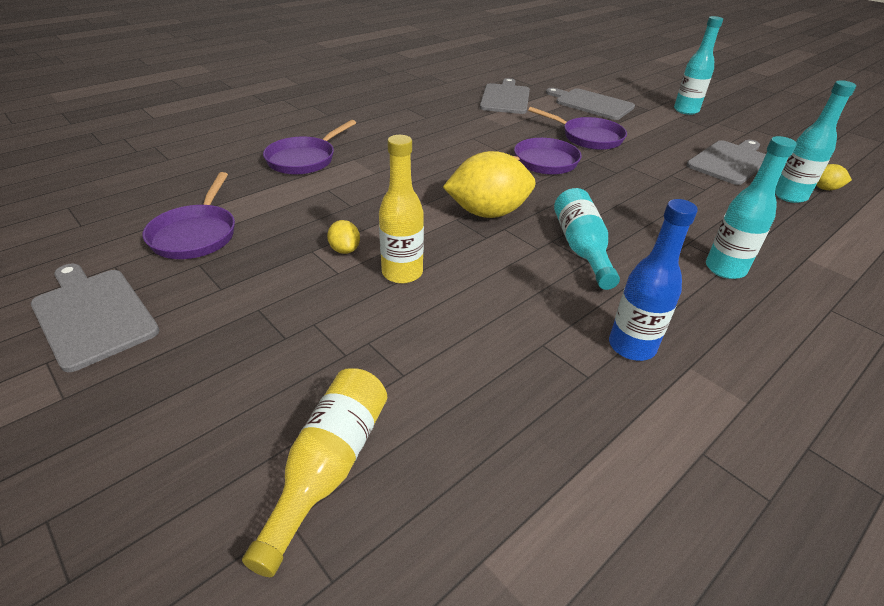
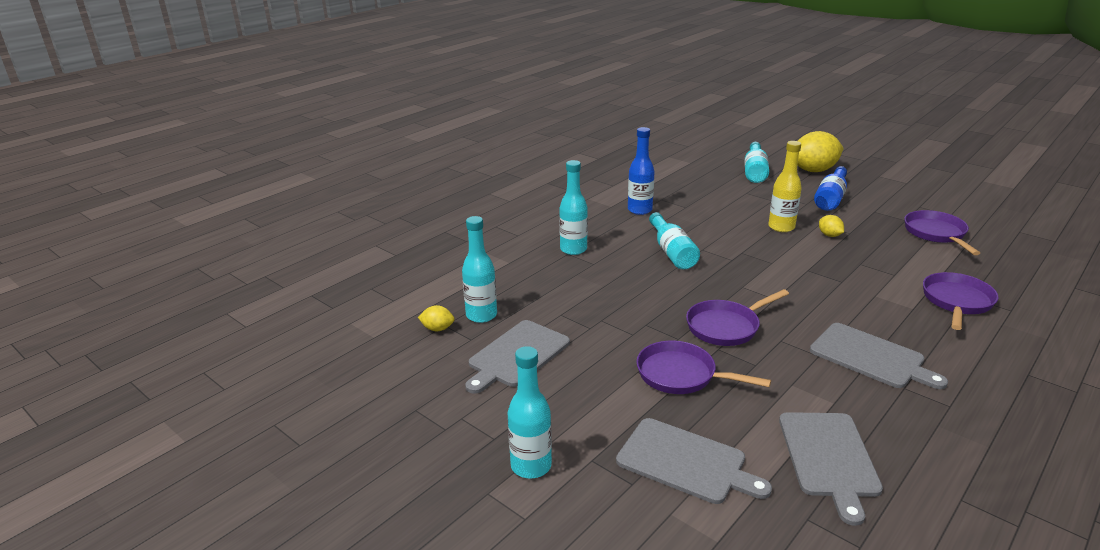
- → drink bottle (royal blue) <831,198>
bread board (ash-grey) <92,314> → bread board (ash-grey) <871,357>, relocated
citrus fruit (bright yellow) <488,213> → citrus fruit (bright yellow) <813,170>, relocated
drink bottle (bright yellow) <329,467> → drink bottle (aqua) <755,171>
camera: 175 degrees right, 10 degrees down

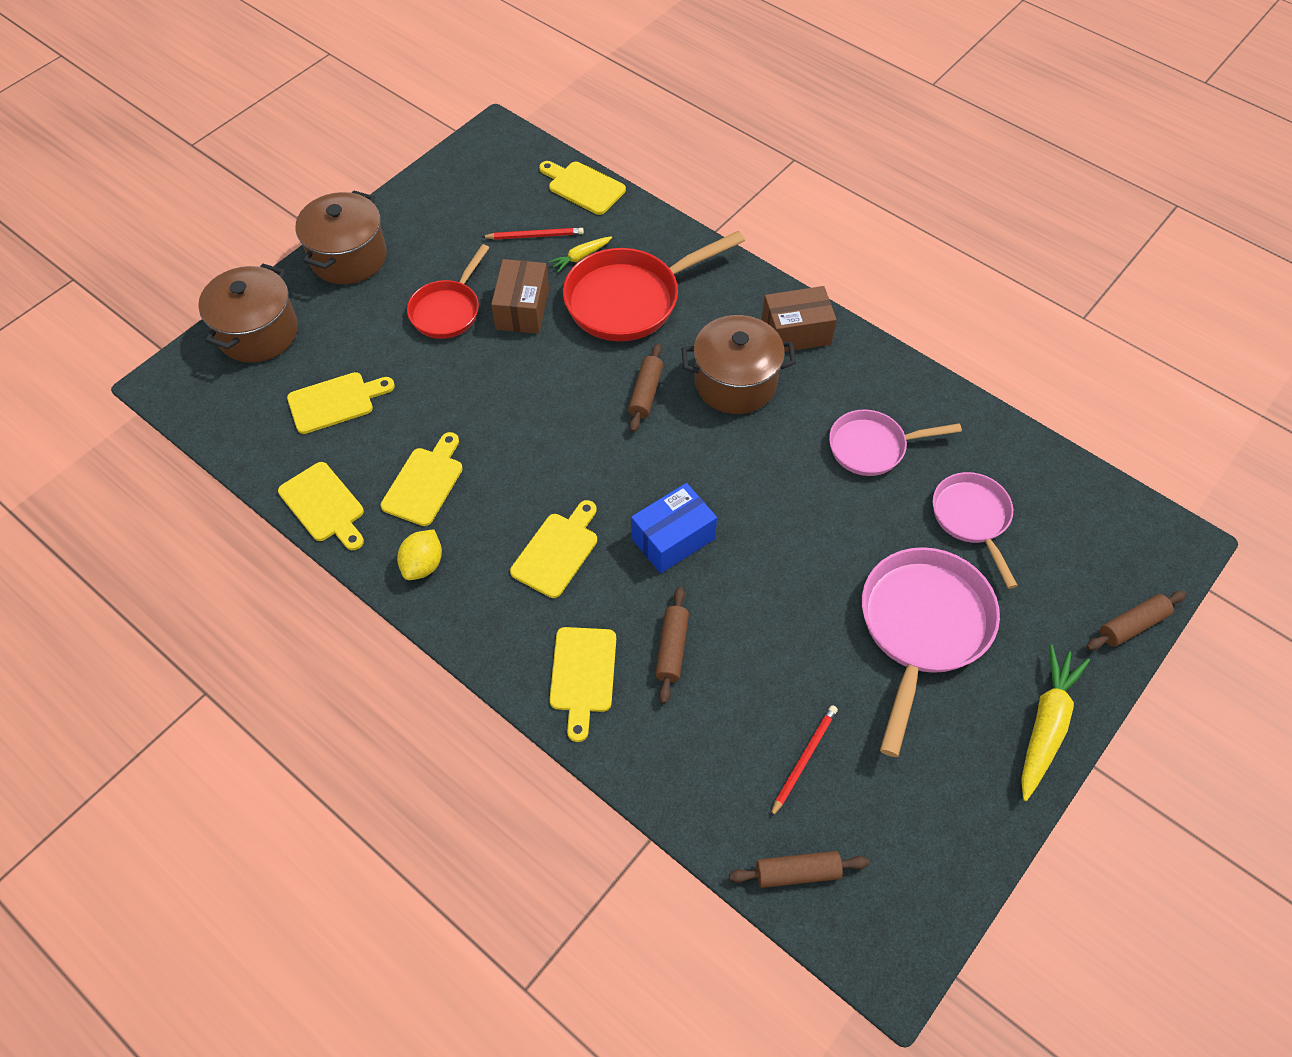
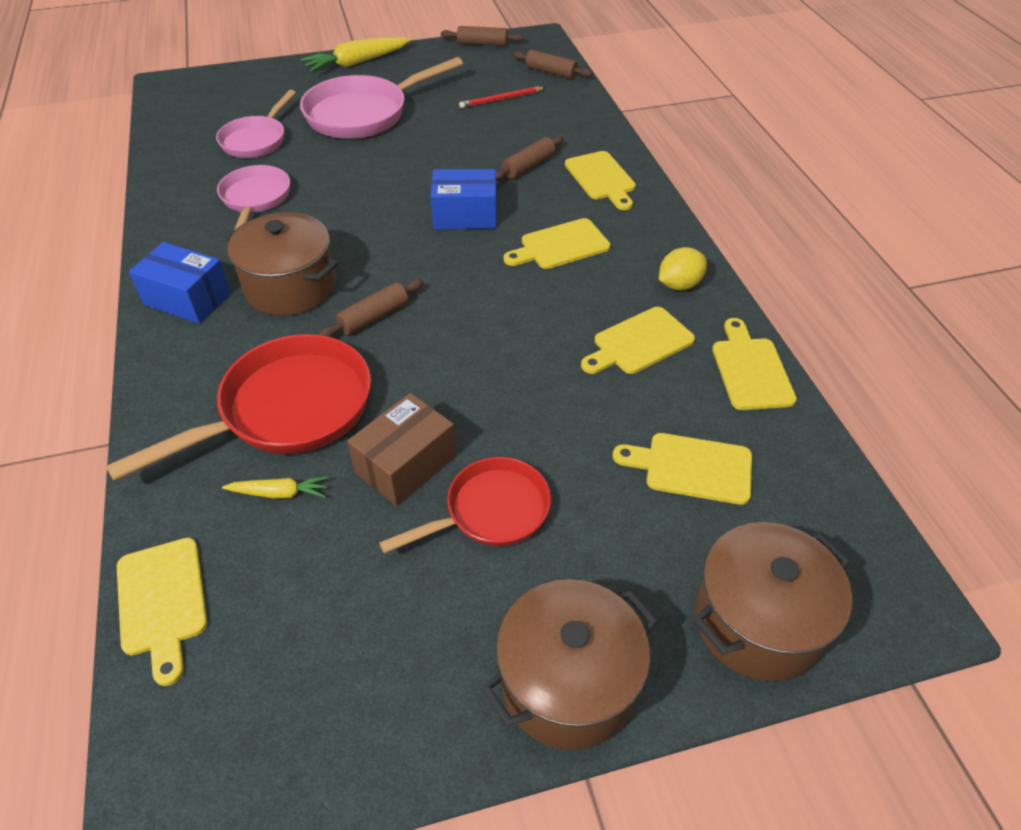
wooden pencil (crimson) <535,236> → -
rolling pin (russet) <1132,625> → rolling pin (russet) <482,44>, relocated
box (russet) <796,332> → box (royal blue) <187,299>
bread board (bright yellow) <582,675> → bread board (bright yellow) <601,178>, 120 degrees clockwise
pan (crimson) <630,299> → pan (crimson) <286,410>, 45 degrees counterclockwise
pan (pink) <872,447> → pan (pink) <255,199>, 120 degrees counterclockwise
camera: 145 degrees left, 10 degrees down

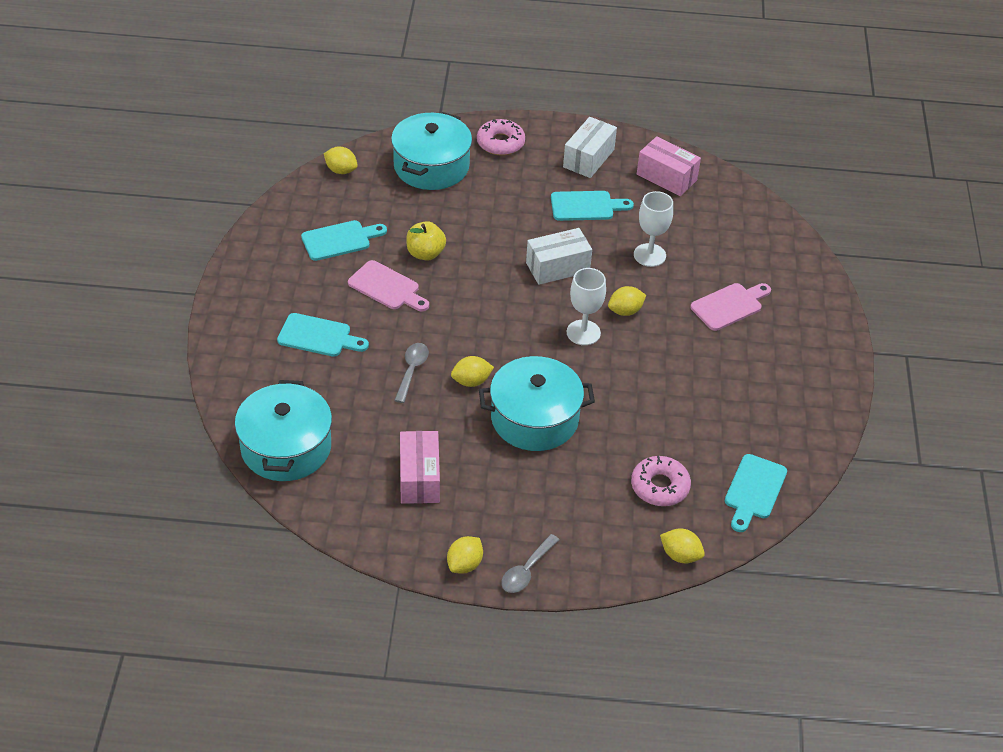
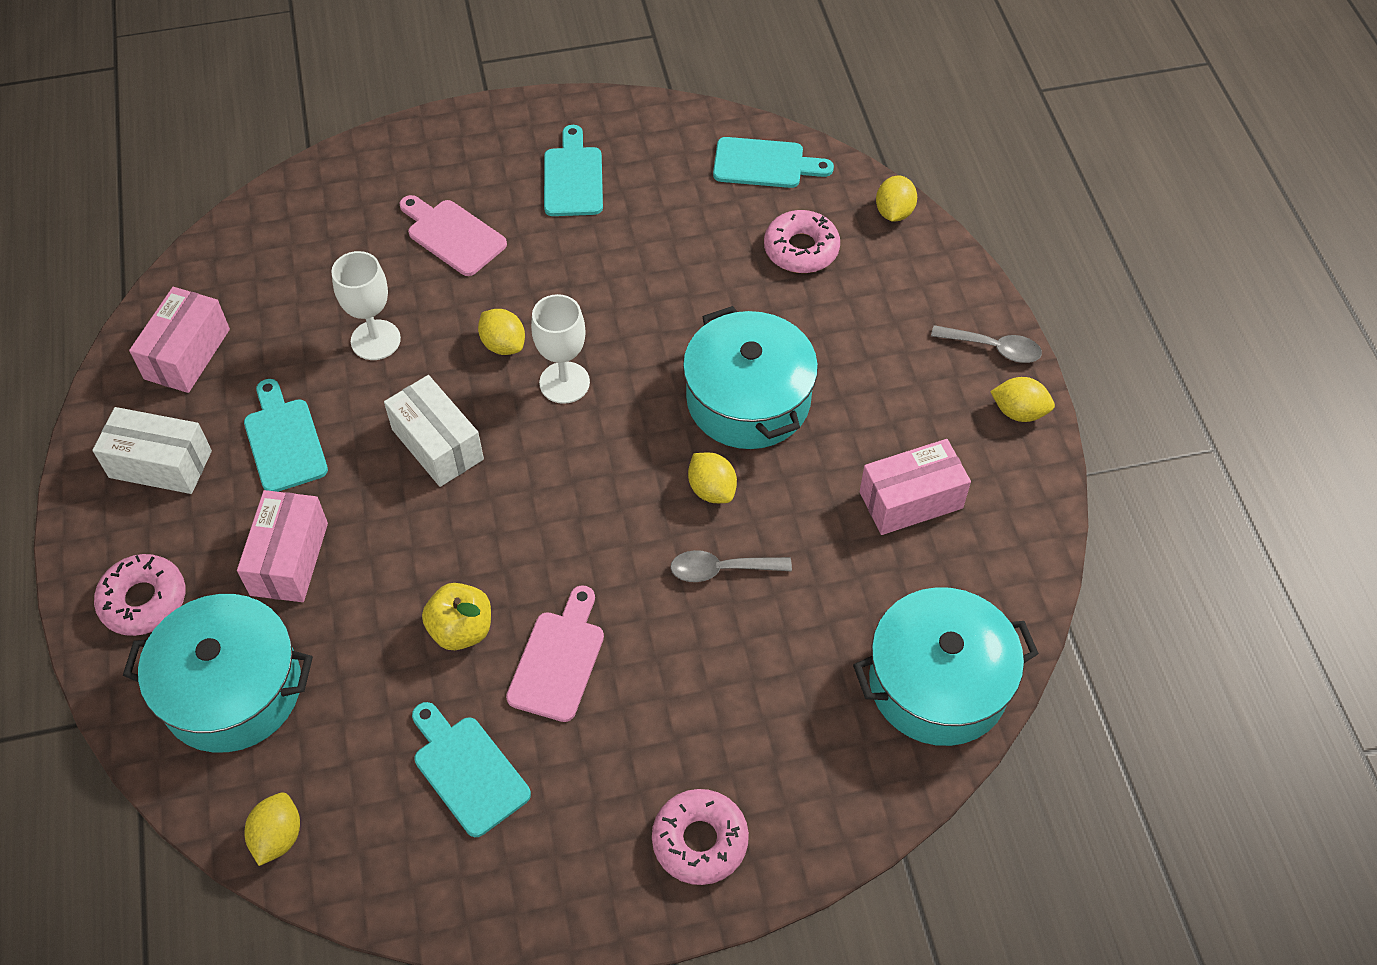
- → box (pink) <289,559>
- → doughnut (pink) <700,841>
bread board (aqua) <318,336> → bread board (aqua) <573,177>, relocated
camera: 105 degrees left, 10 degrees up

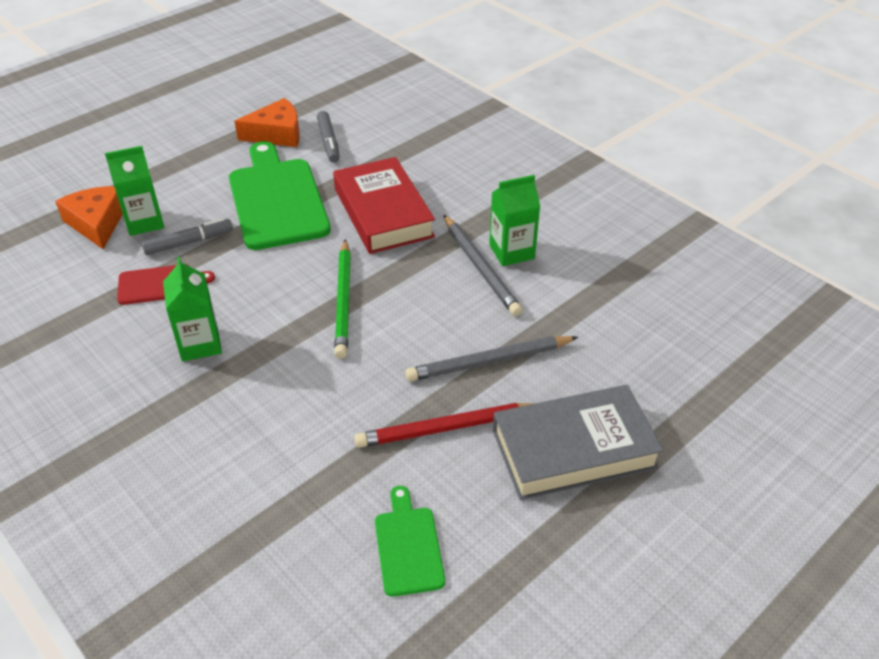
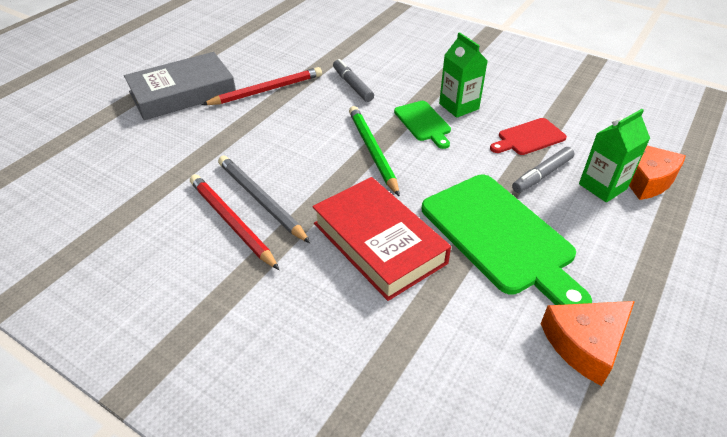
wooden pencil (ash-grey) <489,361> → -
marker pen (ash-grey) <328,142> → marker pen (ash-grey) <352,85>, relocated
bread board (leaf-green) <408,546> → bread board (leaf-green) <423,123>, relocated
juice carton (leaf-green) <511,252> → wooden pencil (crimson) <231,222>
camera: 165 degrees right, 0 degrees up

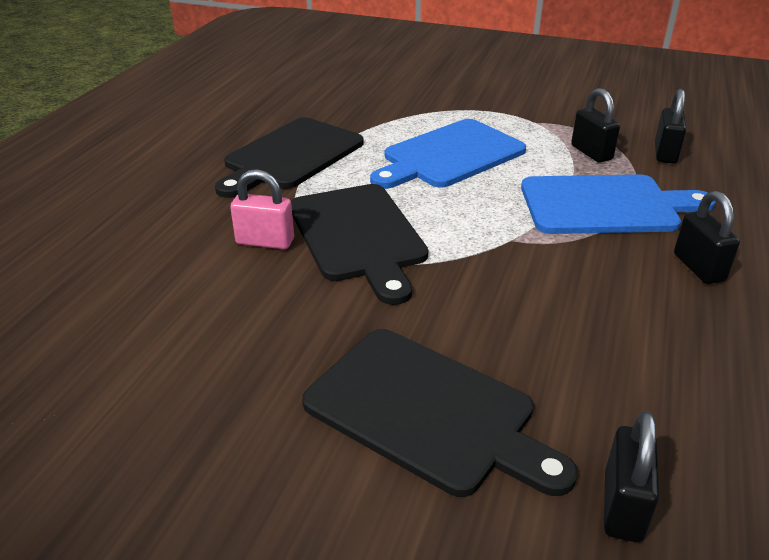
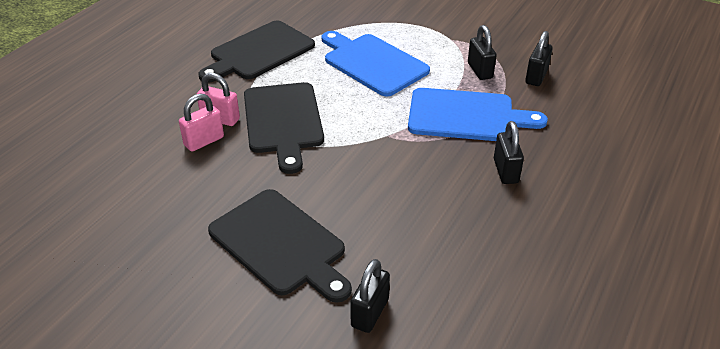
- → padlock (pink) <204,141>
bread board (royal blue) <449,155> → bread board (royal blue) <372,63>, 75 degrees clockwise
camera: 10 degrees right, 5 degrees up

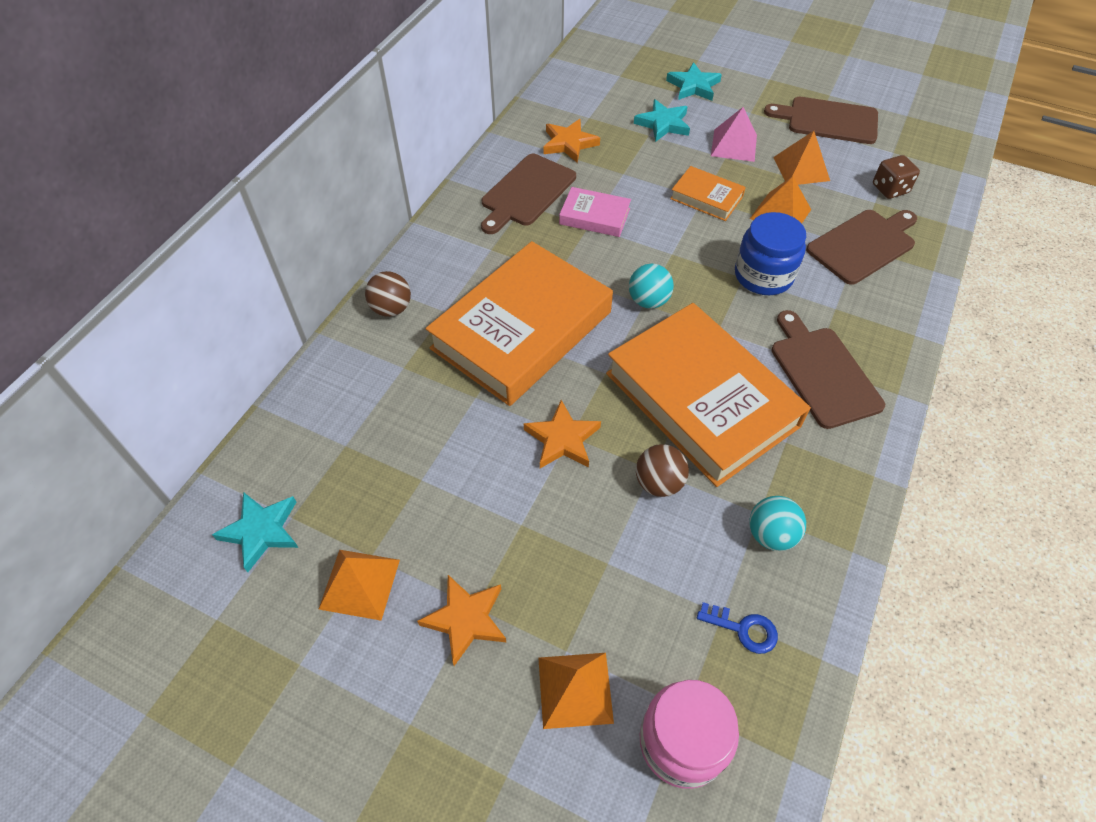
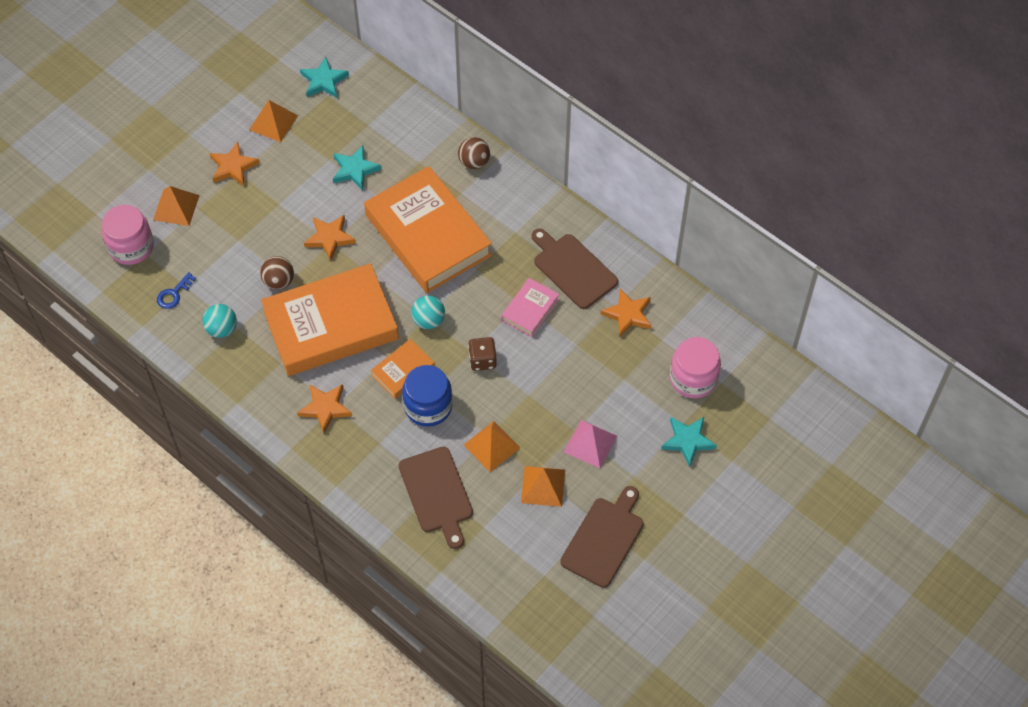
- → jam jar (pink) <693,378>
star shape (aqua) <663,124> → star shape (aqua) <355,170>, relocated
book (orange) <706,197> → book (orange) <403,371>, relocated
die (russet) <890,189> → die (russet) <482,360>, relocated
bread board (russet) <822,373> → star shape (orange) <325,408>
camera: 105 degrees right, 5 degrees up

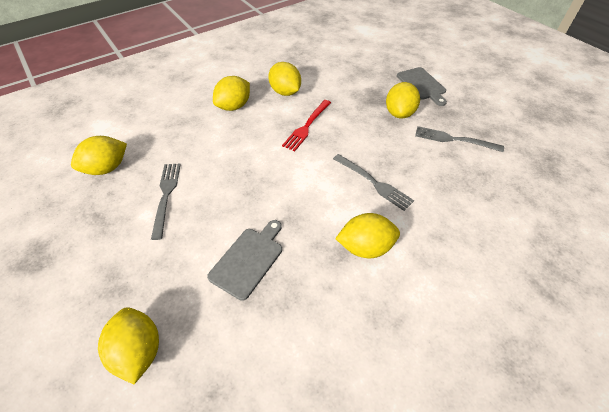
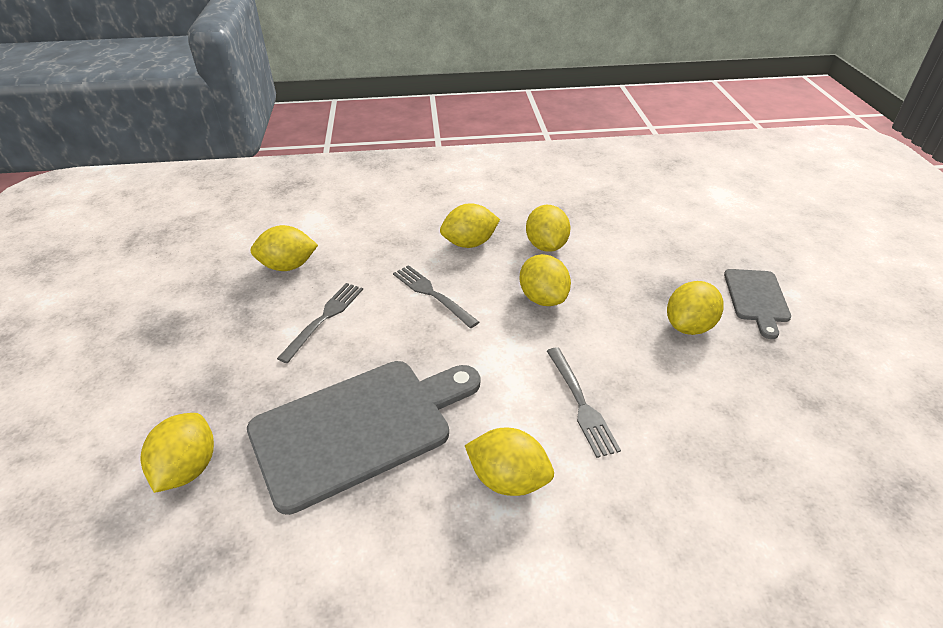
dinner fork (ash-grey) <454,139> → dinner fork (ash-grey) <432,294>, relocated
dinner fork (crimson) <307,126> → citrus fruit (bright yellow) <543,298>
bread board (ash-grey) <248,259> → bread board (ash-grey) <359,427>, x1.92
camera: 30 degrees right, 10 degrees down

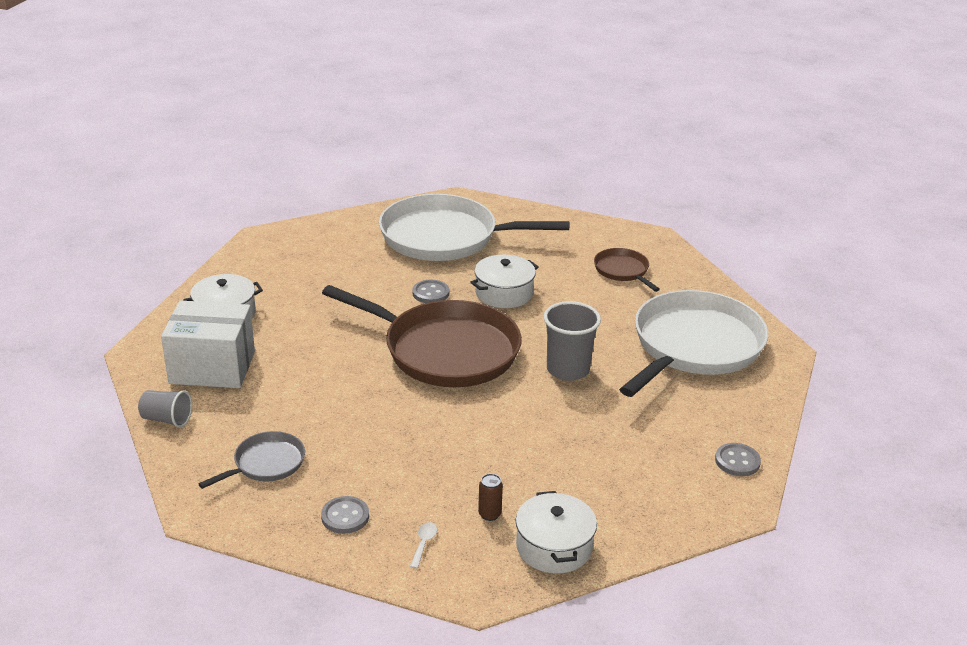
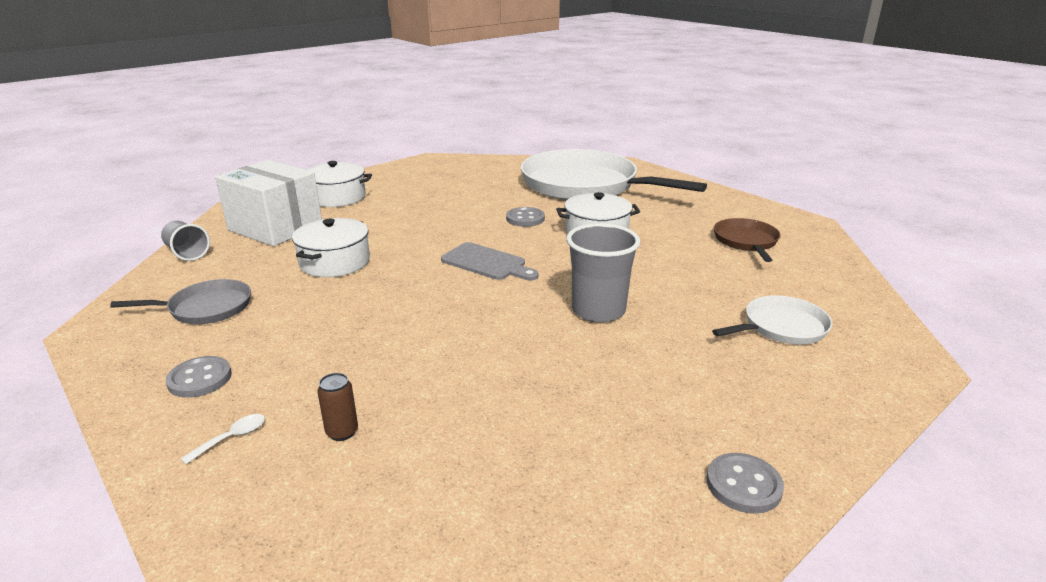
stockpot (snow-white) <554,547> → stockpot (snow-white) <335,262>, relocated
pan (russet) <445,350> → bread board (ash-grey) <487,263>
pan (snow-white) <694,346> → pan (snow-white) <781,327>, x0.46
camera: 30 degrees right, 5 degrees down

